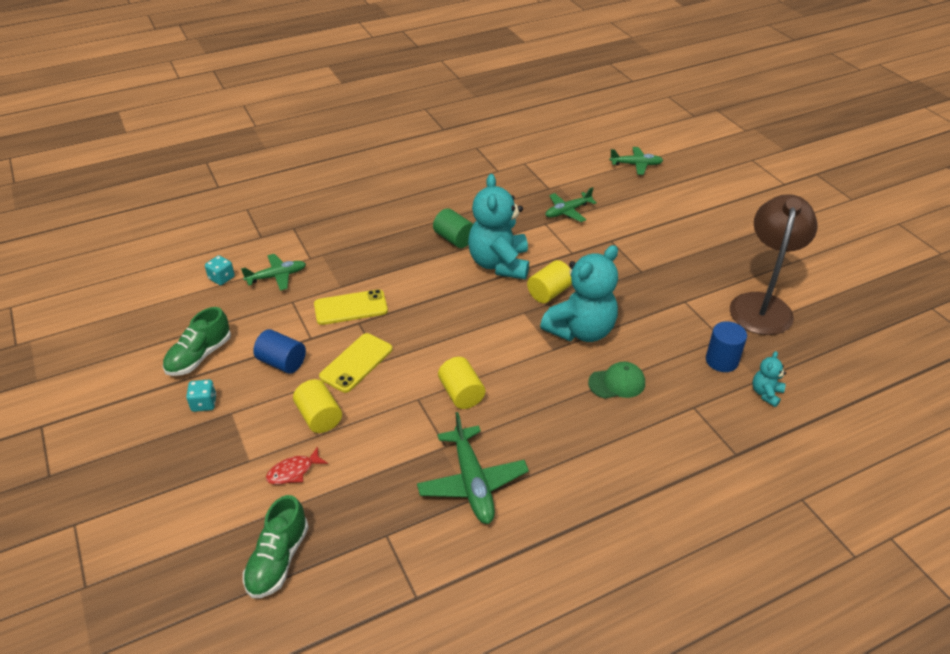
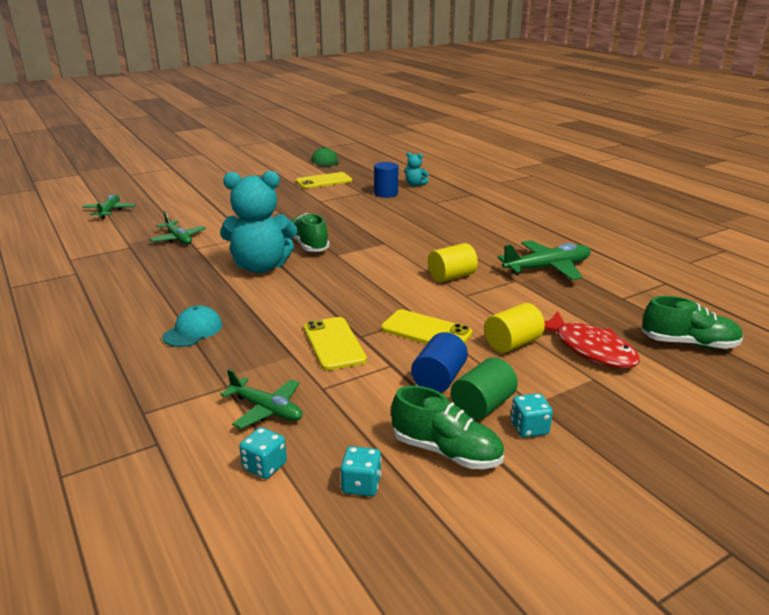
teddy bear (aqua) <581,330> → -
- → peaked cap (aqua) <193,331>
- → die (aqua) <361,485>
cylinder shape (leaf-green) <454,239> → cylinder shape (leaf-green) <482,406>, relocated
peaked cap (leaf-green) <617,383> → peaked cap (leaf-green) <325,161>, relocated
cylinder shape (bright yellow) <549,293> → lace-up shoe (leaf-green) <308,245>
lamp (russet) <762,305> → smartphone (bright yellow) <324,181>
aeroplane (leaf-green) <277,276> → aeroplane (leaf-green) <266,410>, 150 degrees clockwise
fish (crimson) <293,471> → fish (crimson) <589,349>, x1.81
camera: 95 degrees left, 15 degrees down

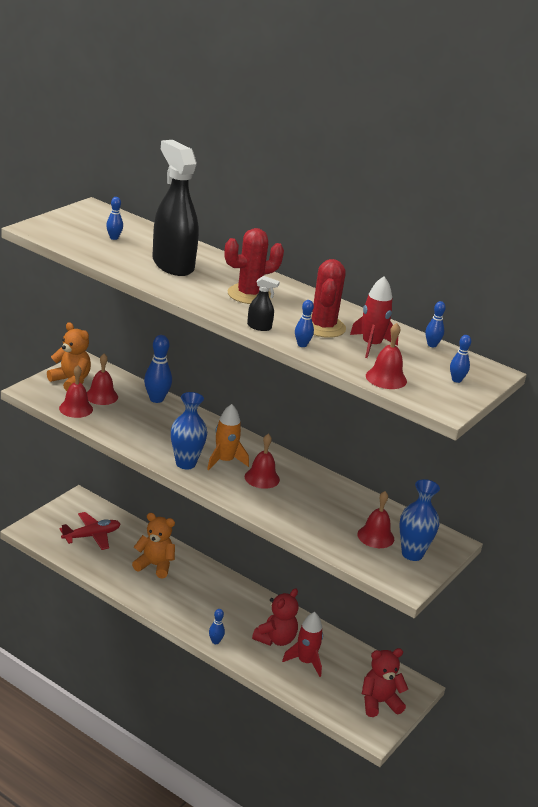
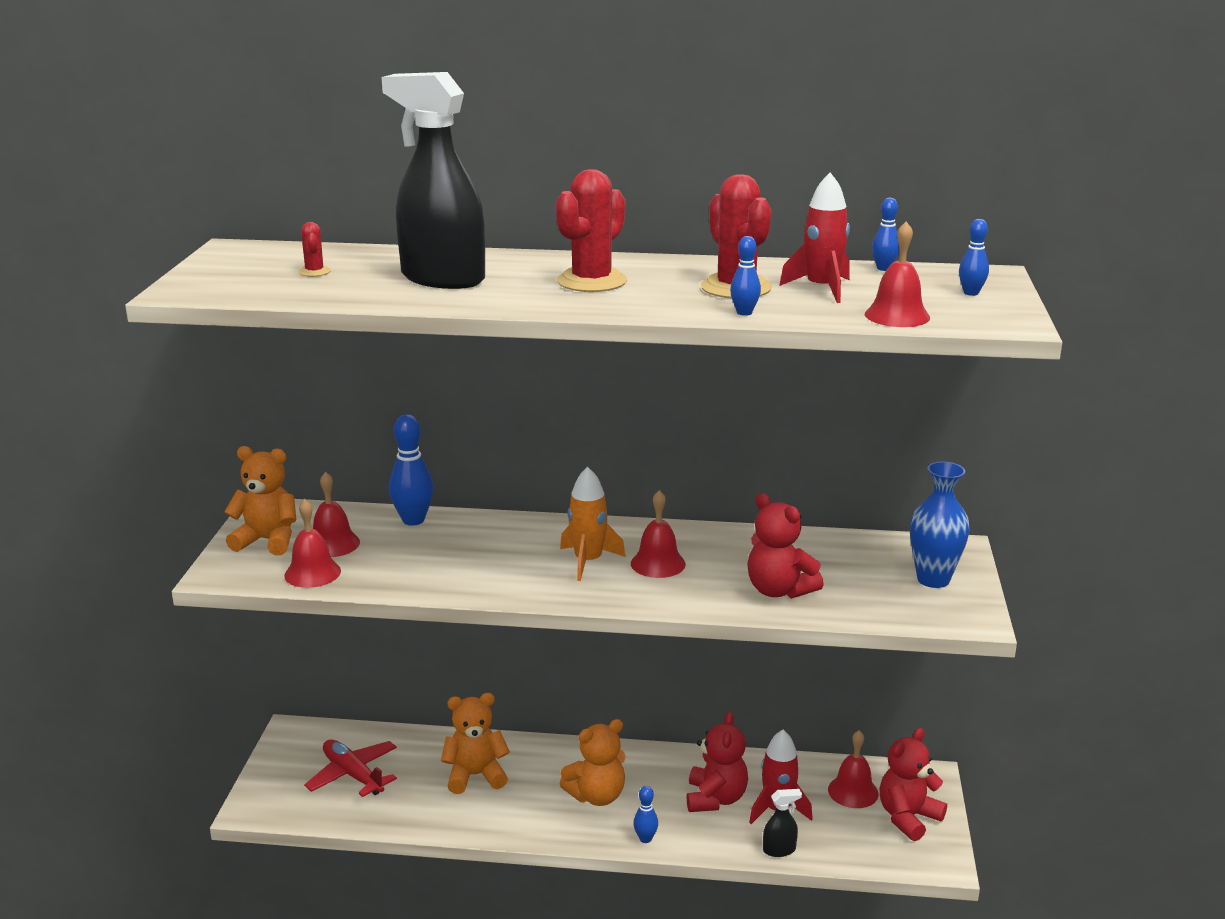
flower vase (royal blue) <185,463> → -
- → teddy bear (orange) <597,796>
- → teddy bear (crimson) <779,590>
sprayer (black) <259,327> → sprayer (black) <779,850>, relocated
bell (crimson) <375,536> → bell (crimson) <853,791>, relocated
bowling pin (royal blue) <114,238> → saguaro cactus (crimson) <314,272>
aeroplane (crimson) <91,536> → aeroplane (crimson) <353,775>, 75 degrees counterclockwise
camera: 25 degrees left, 5 degrees down

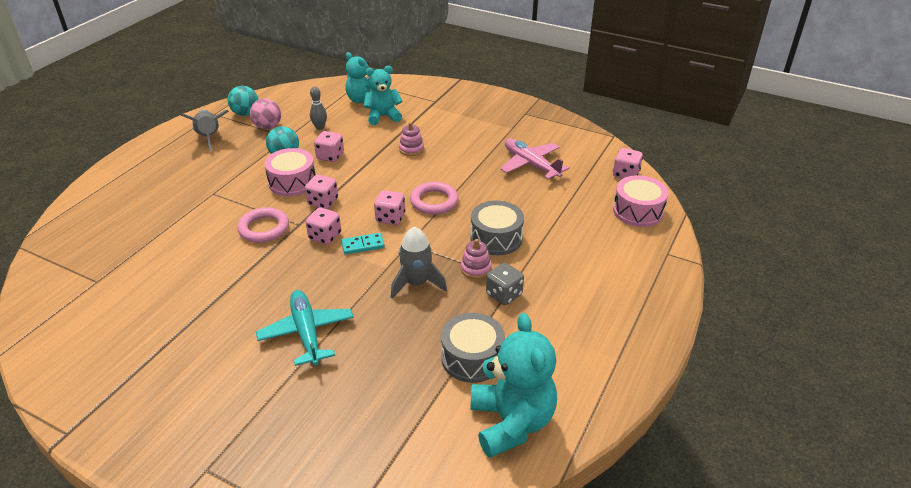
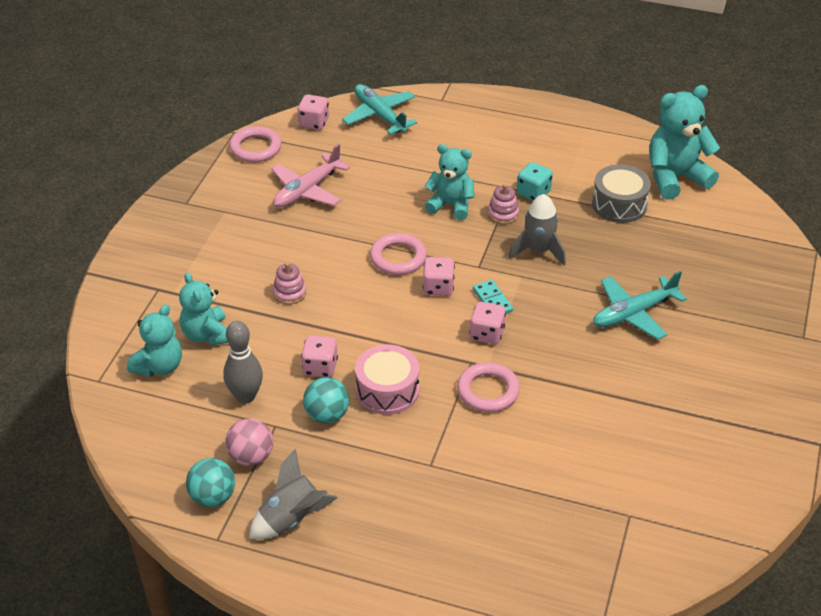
die (pink) <323,202> → -
- → hoop (pink) <255,148>
snare drum (ash-grey) <496,238> → teddy bear (aqua) <451,205>
snare drum (pink) <638,211> → aeroplane (aqua) <379,115>
die (ash-grey) <504,295> → die (aqua) <533,193>
bowling pin (ash-grey) <320,127> → bowling pin (ash-grey) <245,396>, x1.55
camera: 100 degrees left, 5 degrees up

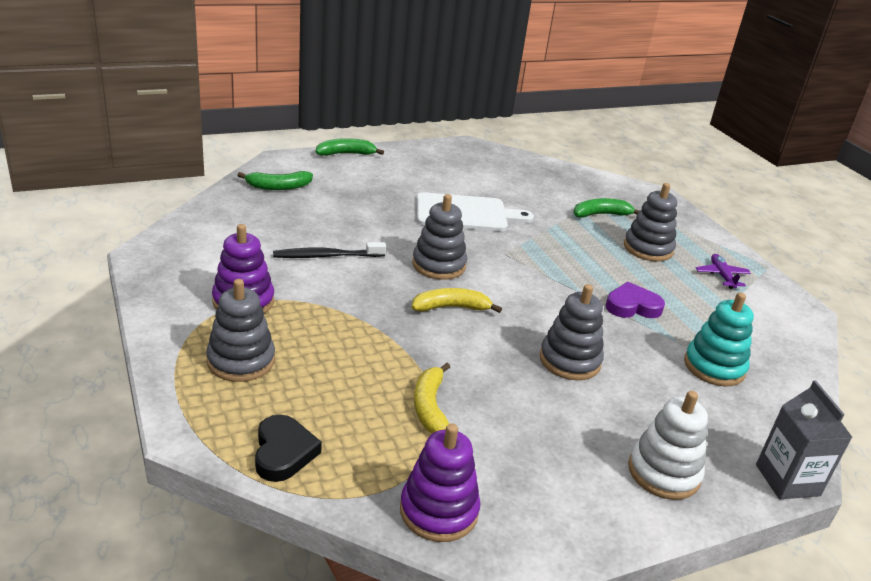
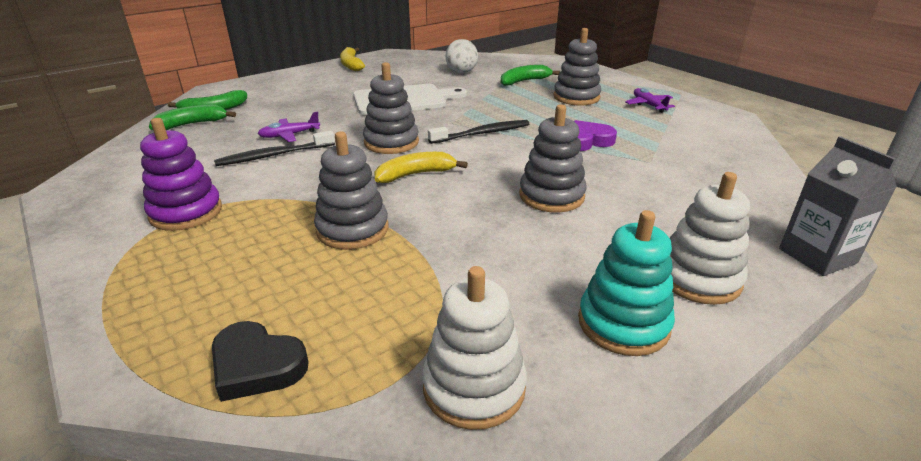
- → aeroplane (purple) <289,135>
- → toothbrush (black) <482,133>
- → sphere (snow-white) <461,72>
stacking rings (ash-grey) <241,361> → stacking rings (ash-grey) <352,229>, relocated
banana fruit (leaf-green) <346,154> → banana fruit (leaf-green) <192,124>, relocated
banana fruit (bright yellow) <430,407> → banana fruit (bright yellow) <351,65>, relocated
stacking rings (aqua) <714,367> → stacking rings (aqua) <623,323>, relocated
stacking rings (purple) <439,511> → stacking rings (snow-white) <474,387>
love heart (black) <283,452> → love heart (black) <257,366>, 135 degrees clockwise
camera: 10 degrees left, 0 degrees up

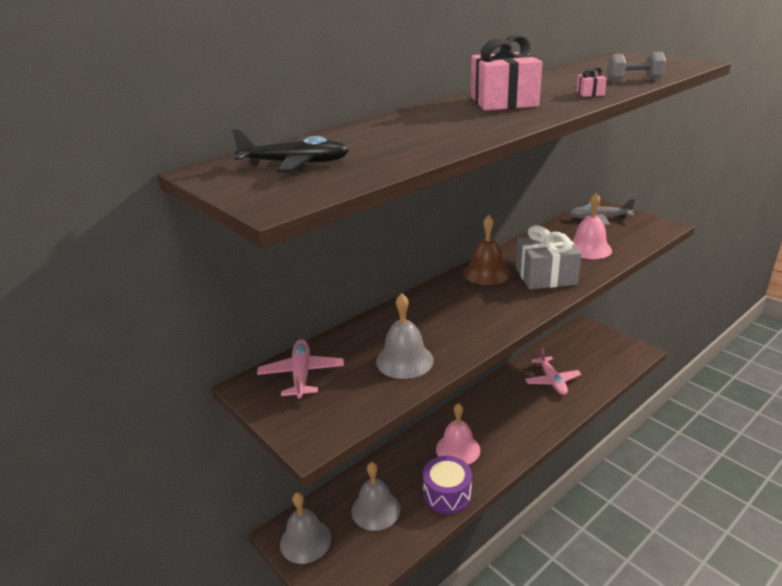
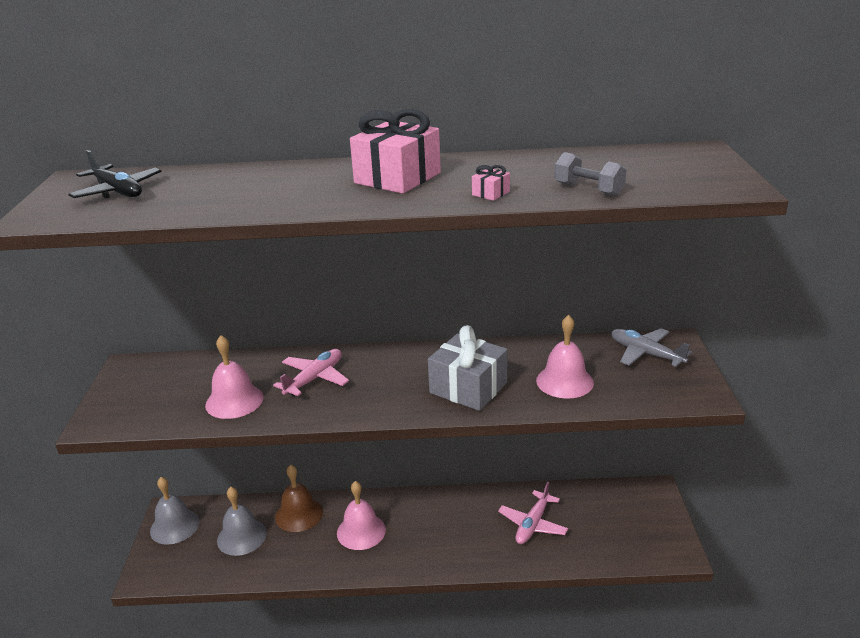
snare drum (purple) <447,494> → -
aeroplane (pink) <301,374> → aeroplane (pink) <315,378>, relocated
bell (russet) <486,273> → bell (russet) <299,514>, relocated
bell (ash-grey) <404,360> → bell (pink) <234,401>
camera: 40 degrees right, 0 degrees up

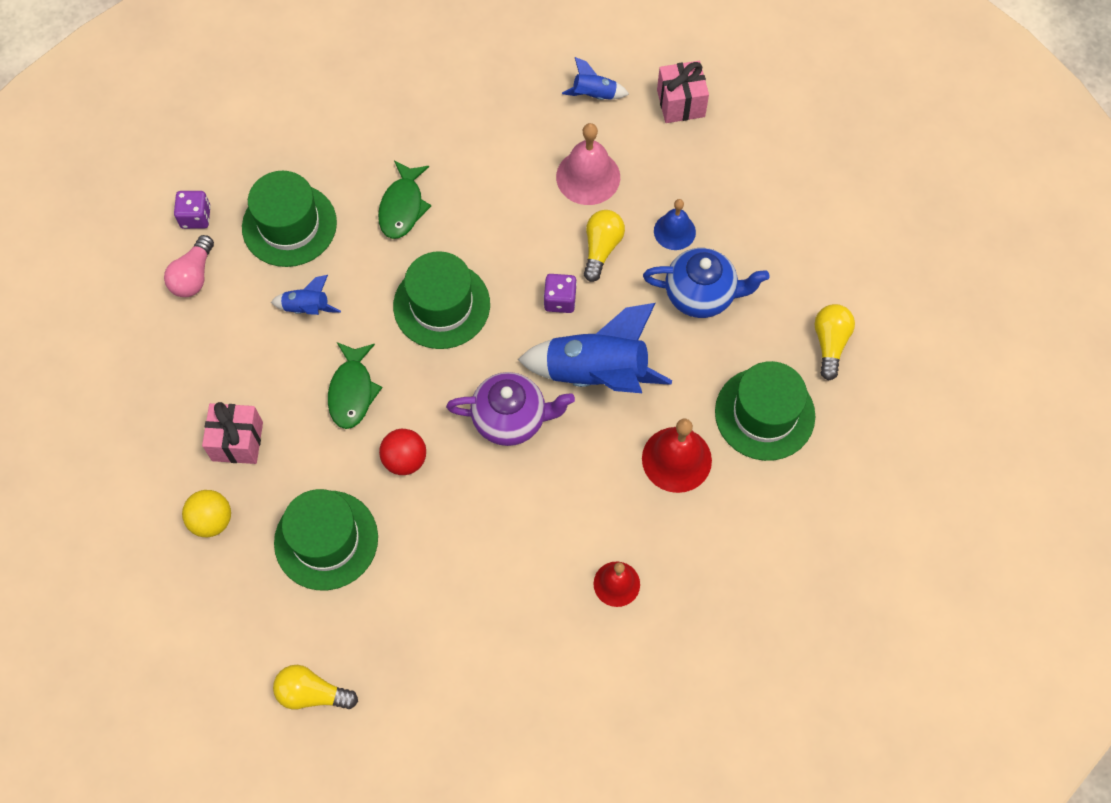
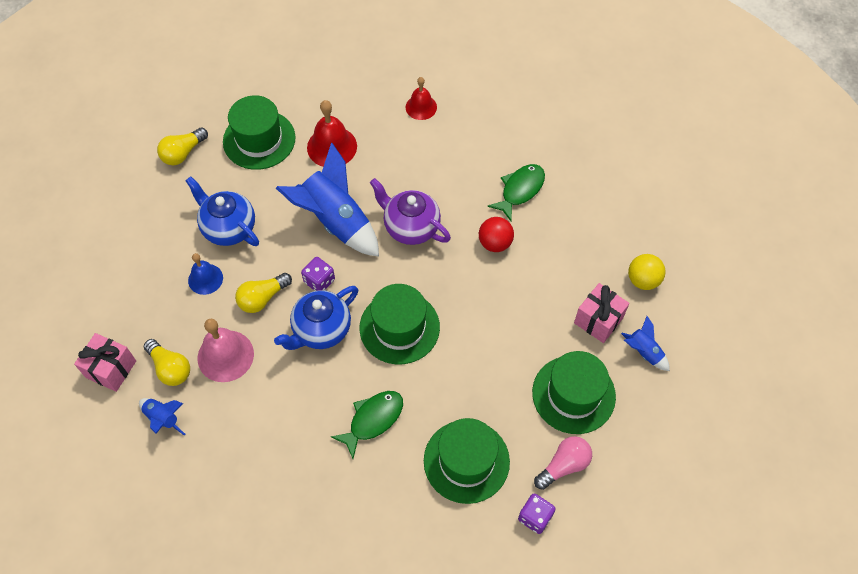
- → tea pot (royal blue) <321,330>
rocket (royal blue) <307,308> → rocket (royal blue) <644,352>, relocated
bulb (bright yellow) <312,693> → bulb (bright yellow) <170,368>, relocated
tall hat (leaf-green) <326,540> → tall hat (leaf-green) <573,394>, relocated
fish (leaf-green) <352,391> → fish (leaf-green) <520,190>, relocated
camera: 145 degrees left, 5 degrees down

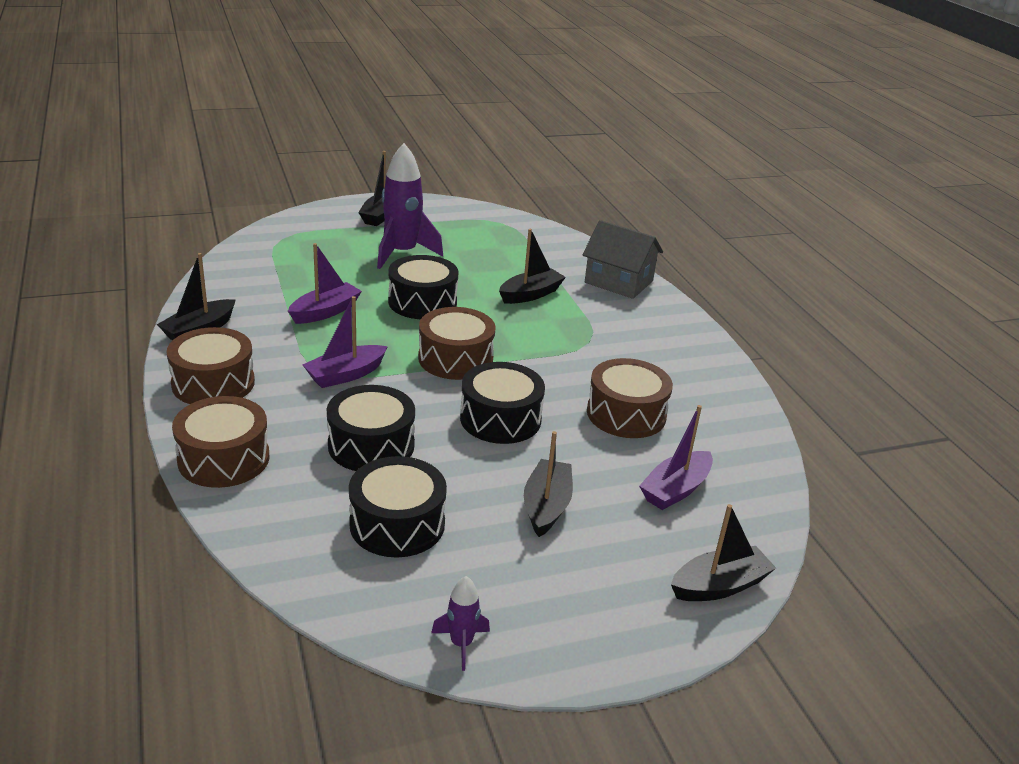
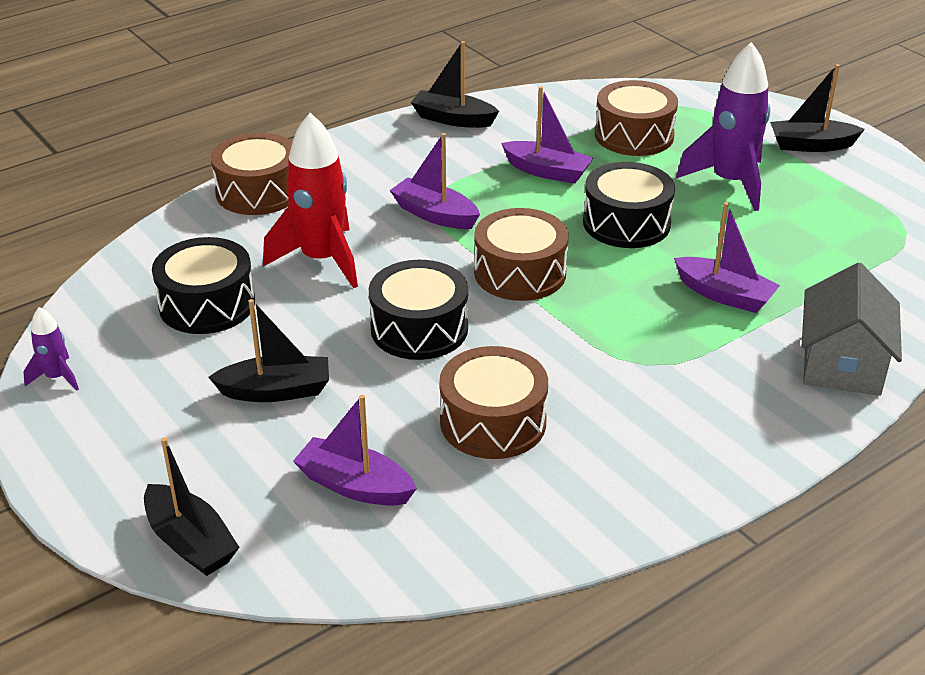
snare drum (russet) <213,383> → snare drum (russet) <634,135>, relocated
snare drum (black) <371,445> → rocket (crimson) <322,260>
sailboat (black) <530,294> → sailboat (purple) <724,295>
camera: 75 degrees right, 5 degrees up

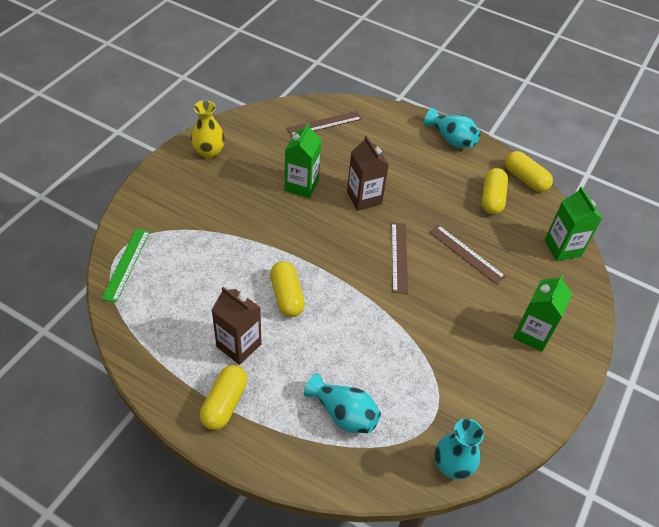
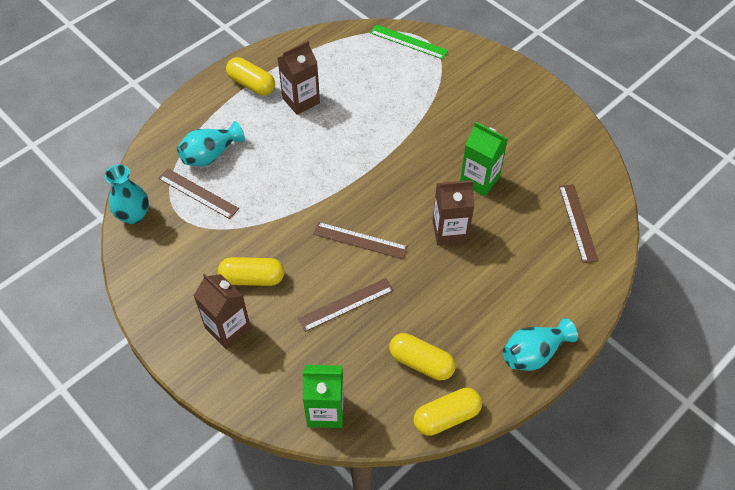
flower vase (bright yellow) <209,152> → -
- → straightedge (russet) <198,193>
pill (bright yellow) <287,296> → pill (bright yellow) <252,278>, relocated
juice carton (leaf-green) <532,334> → juice carton (russet) <228,328>
camera: 110 degrees right, 5 degrees up

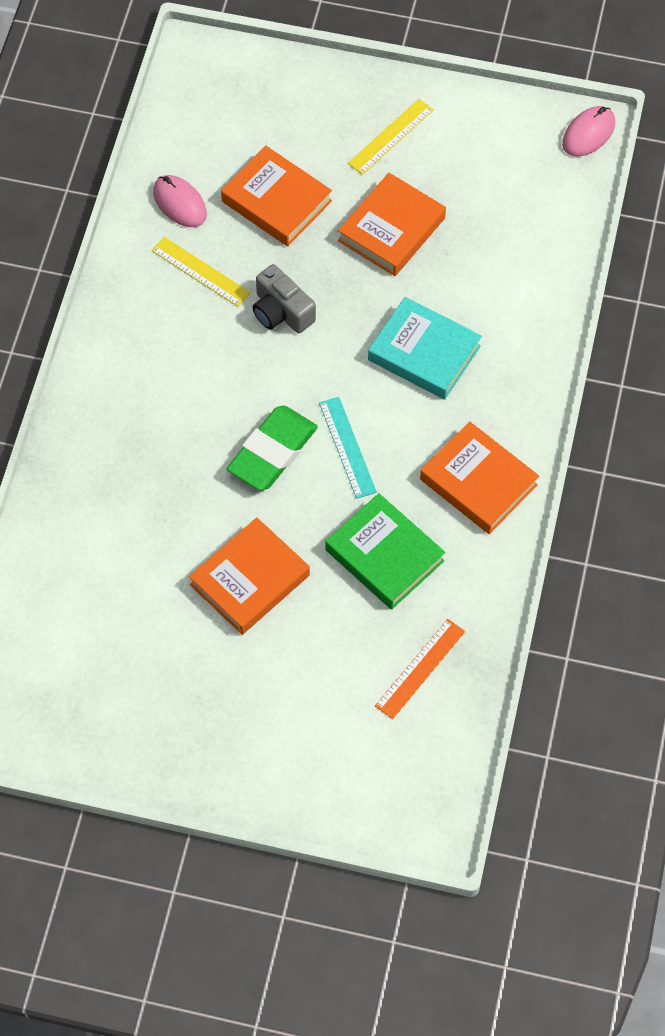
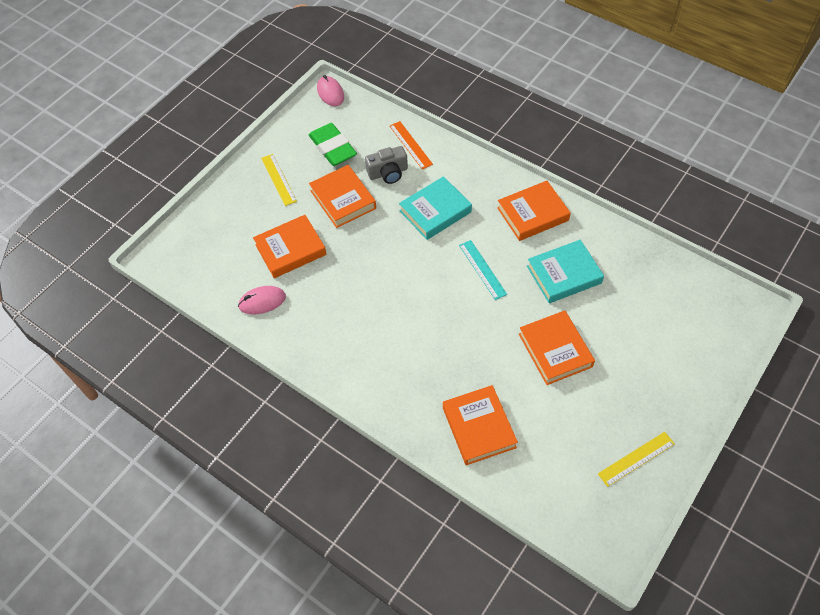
- → book (orange) <479,427>
straightedge (bright yellow) <200,271> → straightedge (bright yellow) <636,459>, relocated
eraser (leaf-green) <272,452> → eraser (leaf-green) <332,148>, relocated
compact camera (ash-grey) <281,312> → compact camera (ash-grey) <388,173>, relocated
straightedge (orange) <420,668> → straightedge (orange) <410,145>, relocated
book (leaf-green) <384,555> → book (aqua) <564,274>
straightedge (aqua) <347,447> → straightedge (aqua) <482,269>, 60 degrees clockwise
camera: 65 degrees left, 5 degrees down

